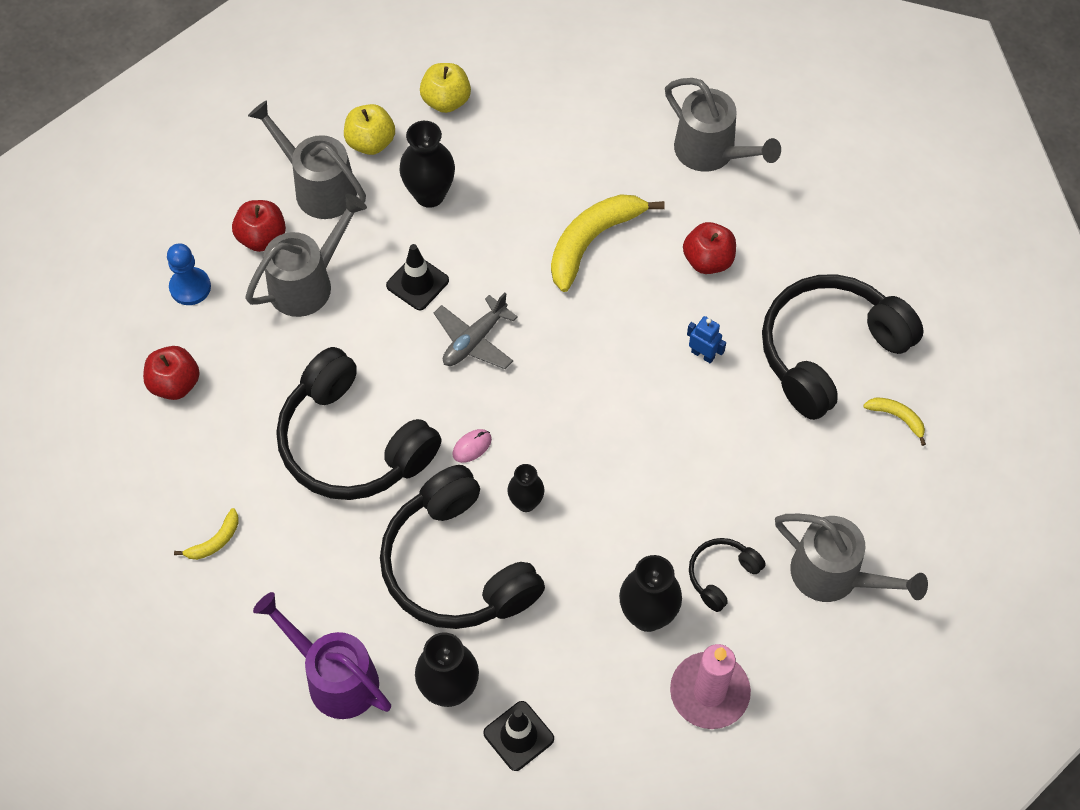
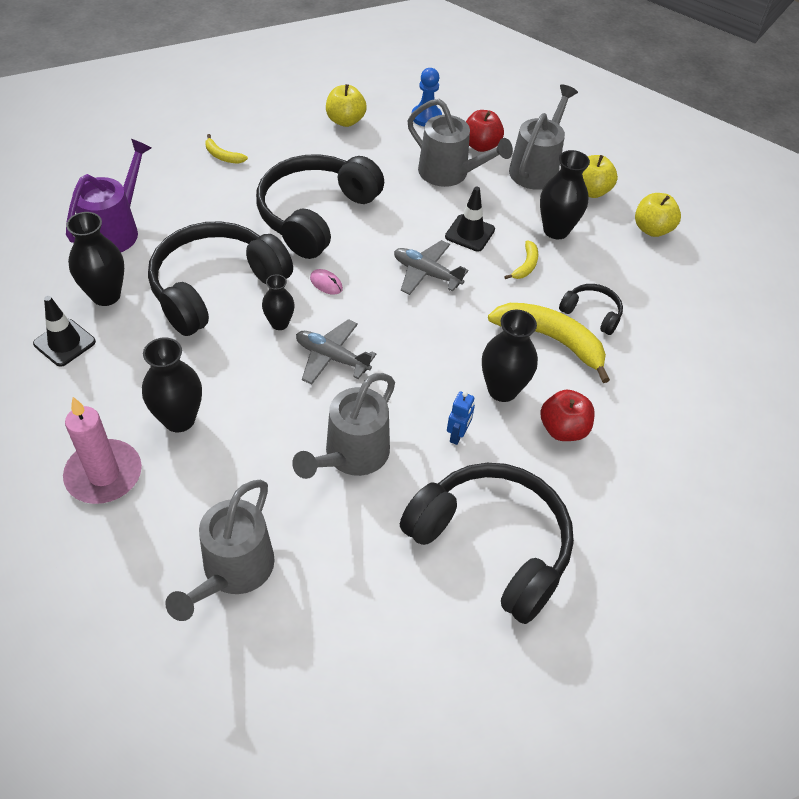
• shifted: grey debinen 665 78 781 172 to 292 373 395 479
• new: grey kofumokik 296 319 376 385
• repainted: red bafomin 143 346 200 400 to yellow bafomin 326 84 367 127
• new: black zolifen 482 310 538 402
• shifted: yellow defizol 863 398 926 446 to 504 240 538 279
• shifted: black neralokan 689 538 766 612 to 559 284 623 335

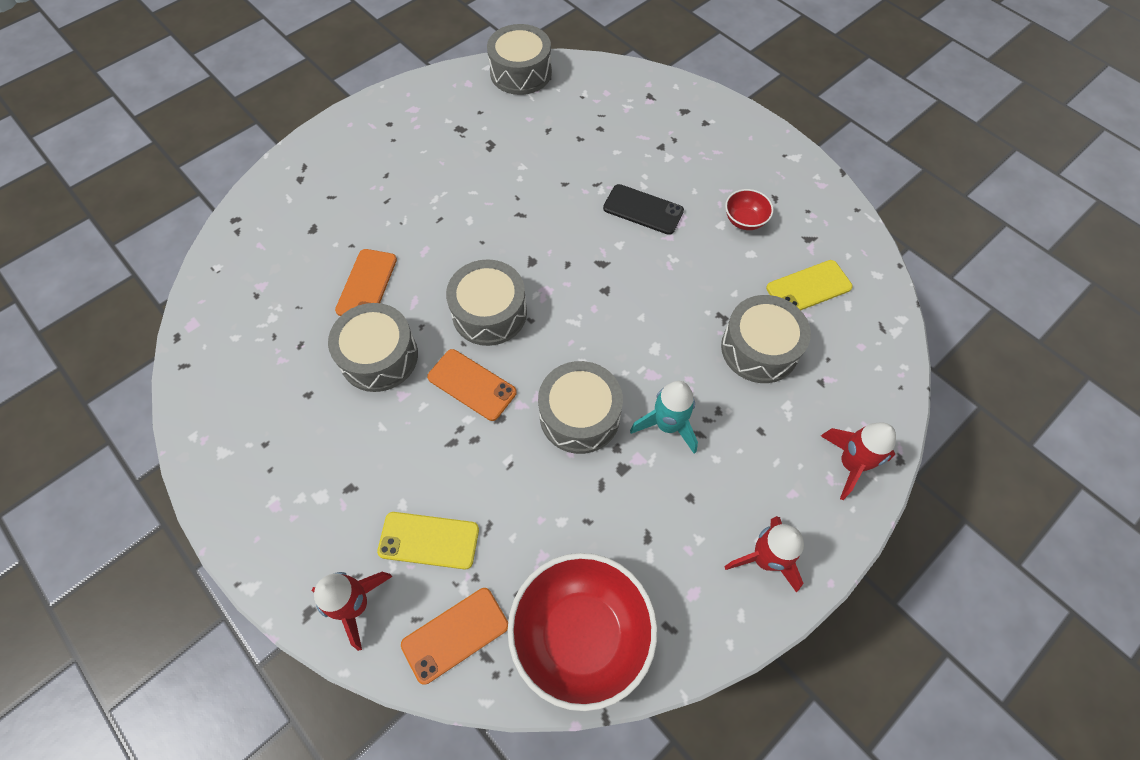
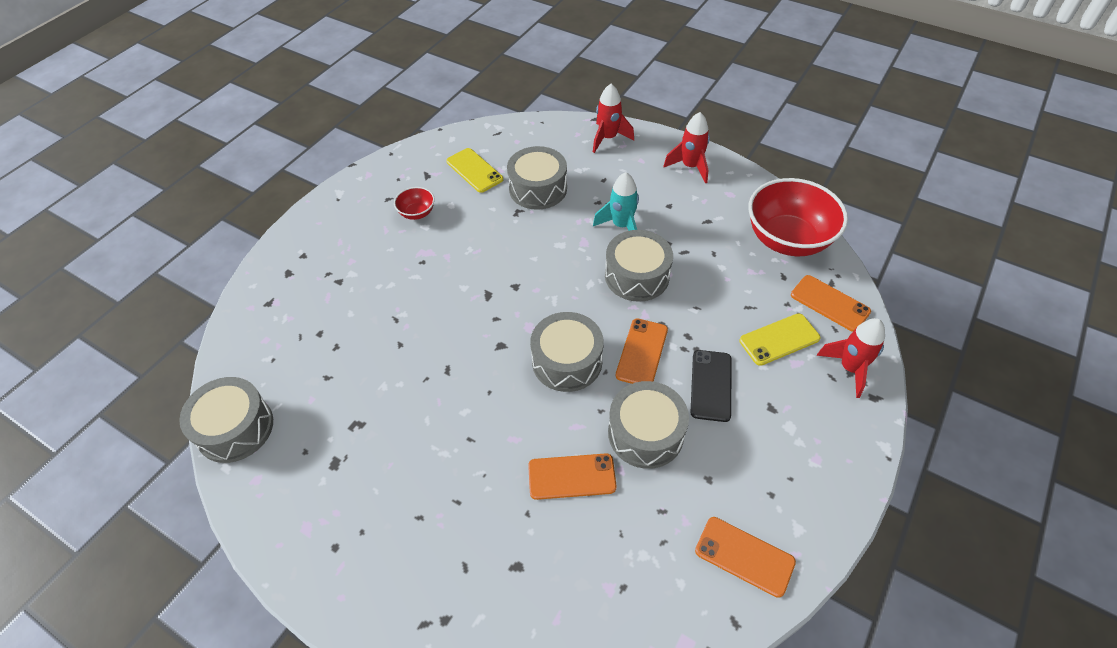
• shifted: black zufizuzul 603 184 684 235 to 690 350 731 422
• new: orange zufizuzul 695 517 796 598
• rotated: yellow zufizuzul 377 512 479 569 = 739 313 821 366 75 degrees clockwise

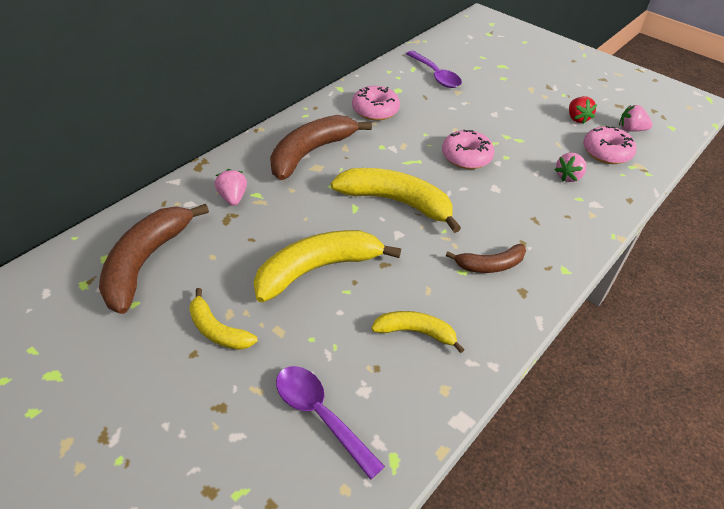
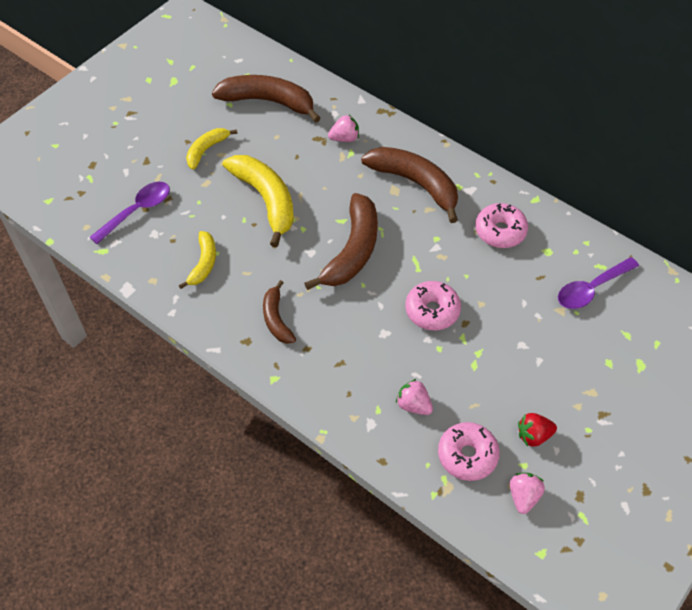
• repainted: yellow defizol 331 168 461 233 to brown defizol 304 193 378 290

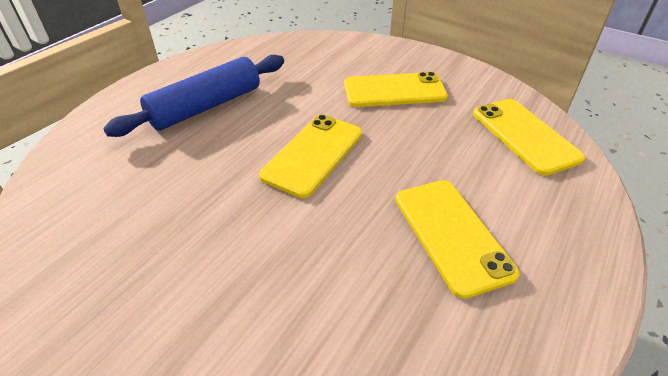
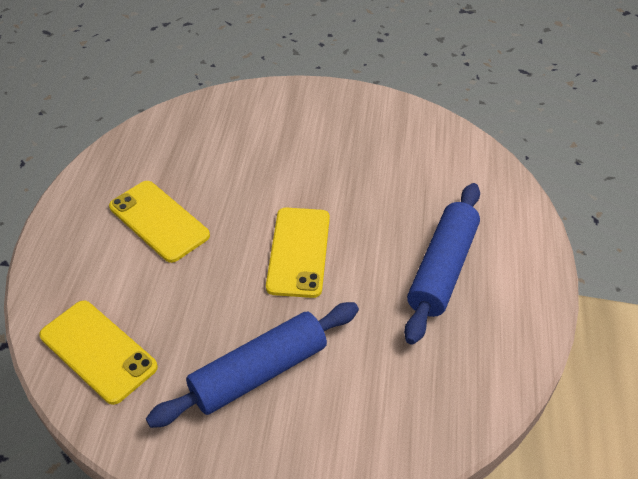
• swapped: yellow zufizuzul 344 72 448 107 to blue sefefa 146 302 359 428

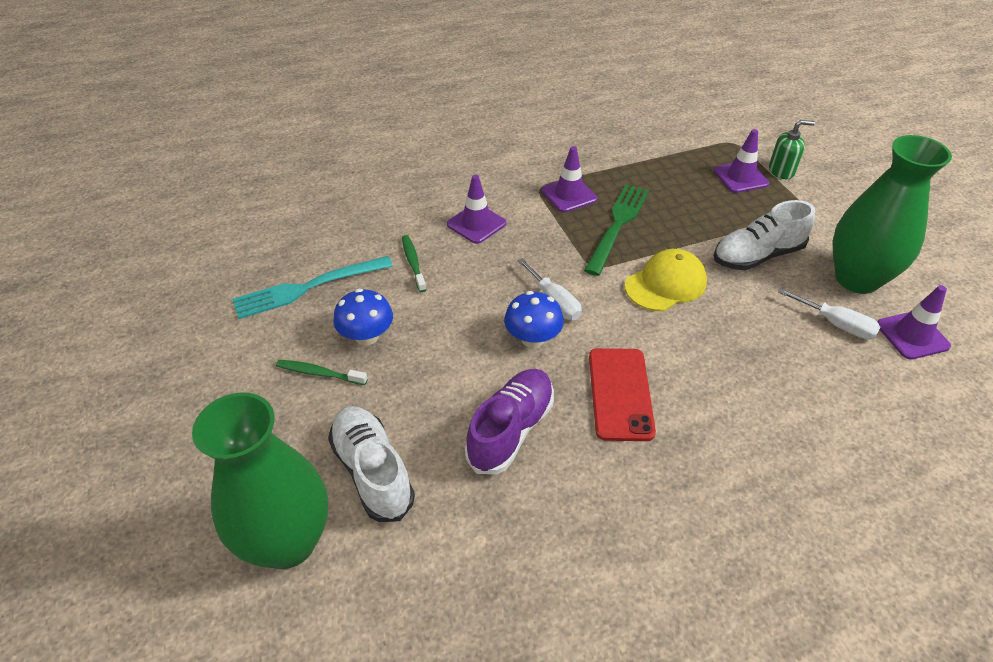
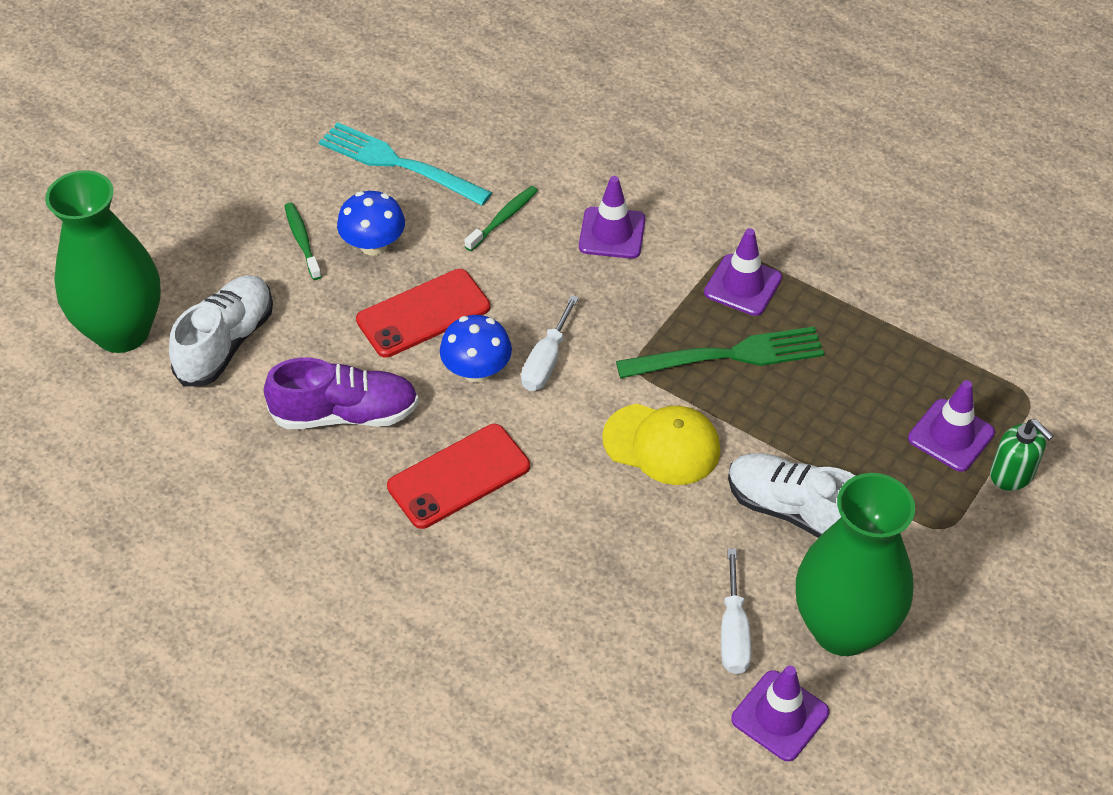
• new: red zufizuzul 356 269 490 358

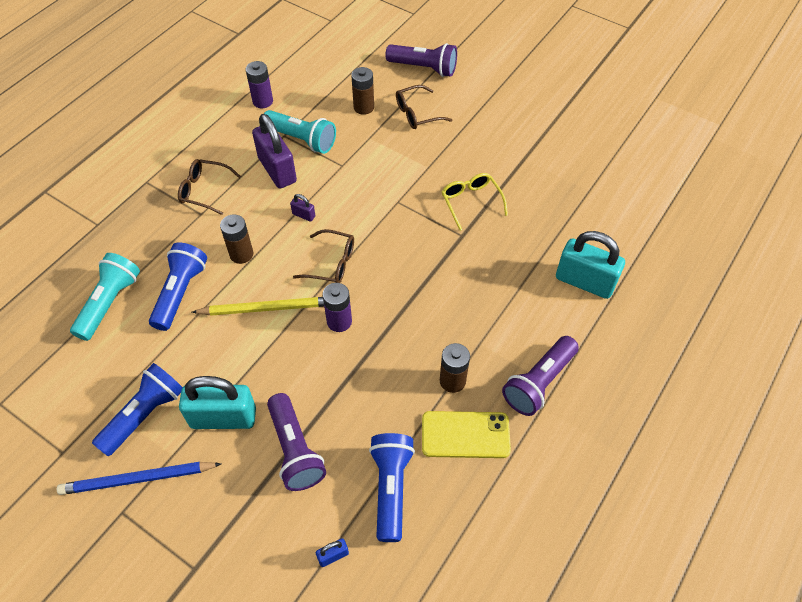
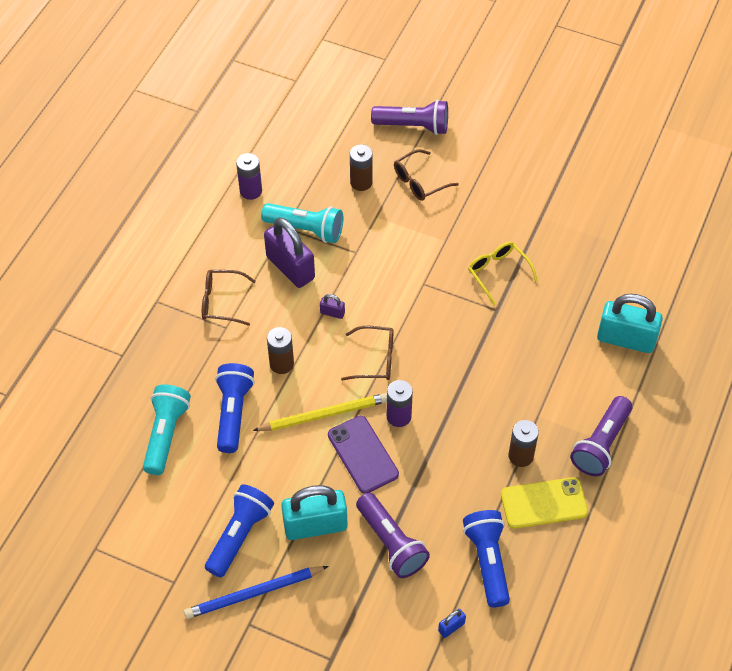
• new: purple zufizuzul 328 416 399 493

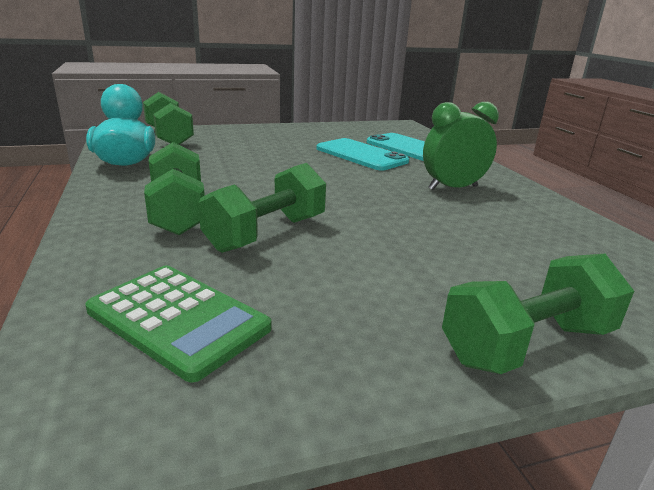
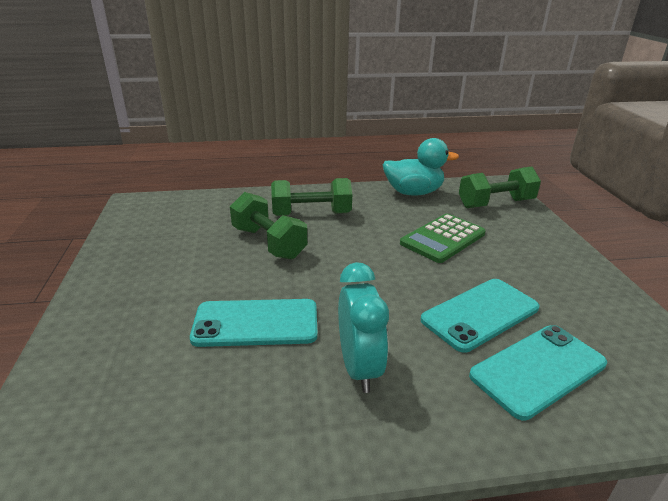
• new: turquoise zufizuzul 190 299 318 347
• repainted: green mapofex 423 102 499 190 to turquoise mapofex 338 262 389 393
• shifted: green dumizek 85 265 272 383 to 400 214 486 263
• gone: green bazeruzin 442 254 634 374

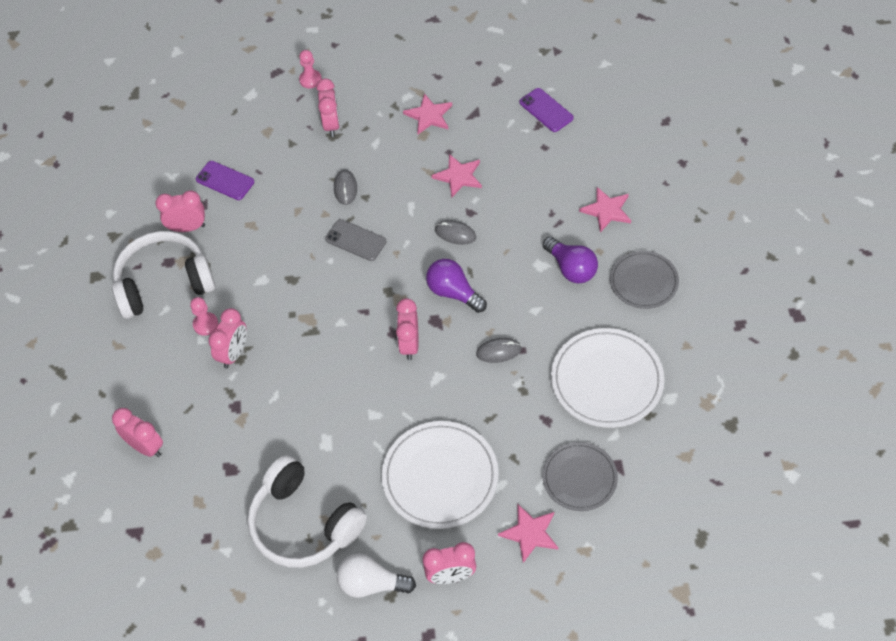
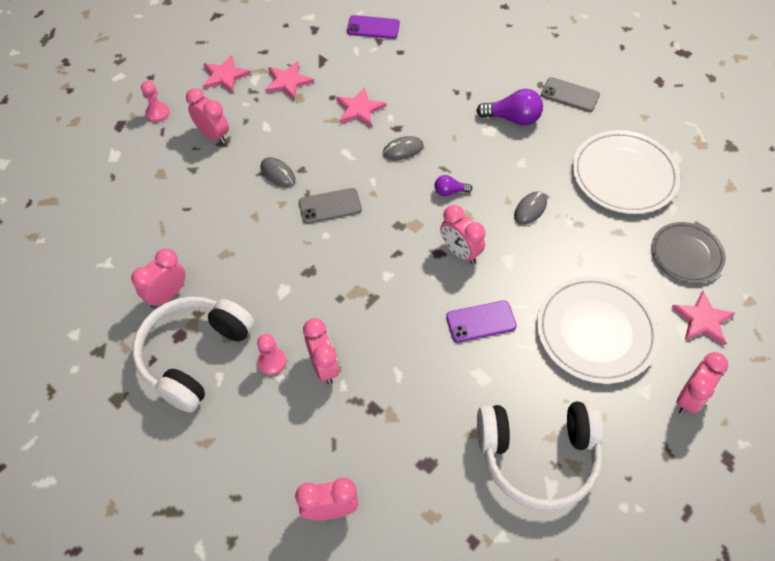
• shifted: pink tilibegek 579 187 631 232 to 203 55 251 93
• scaled: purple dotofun 426 259 487 313 = 434 175 472 196 x0.56
• shifted: purple zufizuzul 196 161 254 200 to 446 301 517 342
• swapped: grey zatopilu 610 251 679 309 to grey zufizuzul 541 77 600 112
• gone: white dotofun 337 553 416 598

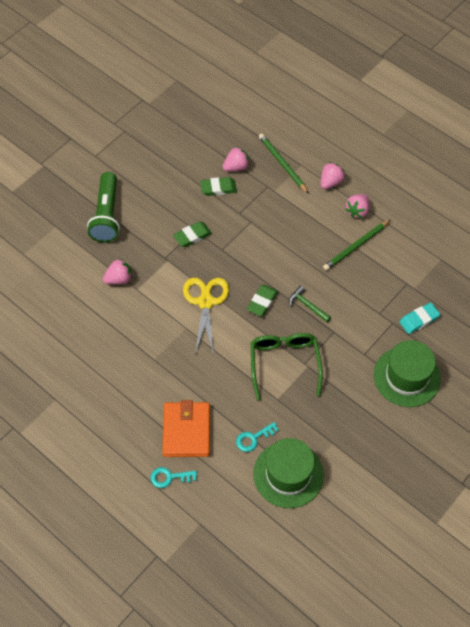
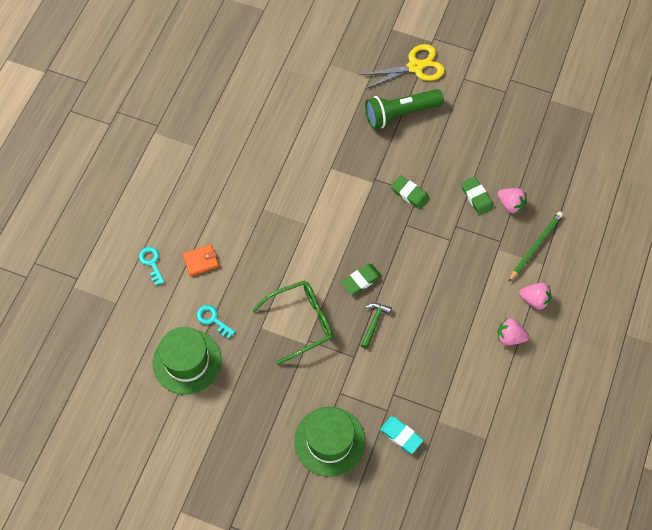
• scaled: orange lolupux 162 400 210 457 = 183 244 219 276 x0.57
• rotated: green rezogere 247 285 278 316 = 341 264 382 295 45 degrees counterclockwise
• shifted: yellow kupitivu 183 278 229 356 to 360 44 445 89
• gone: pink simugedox 103 259 132 284
• gone: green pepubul 323 220 390 271

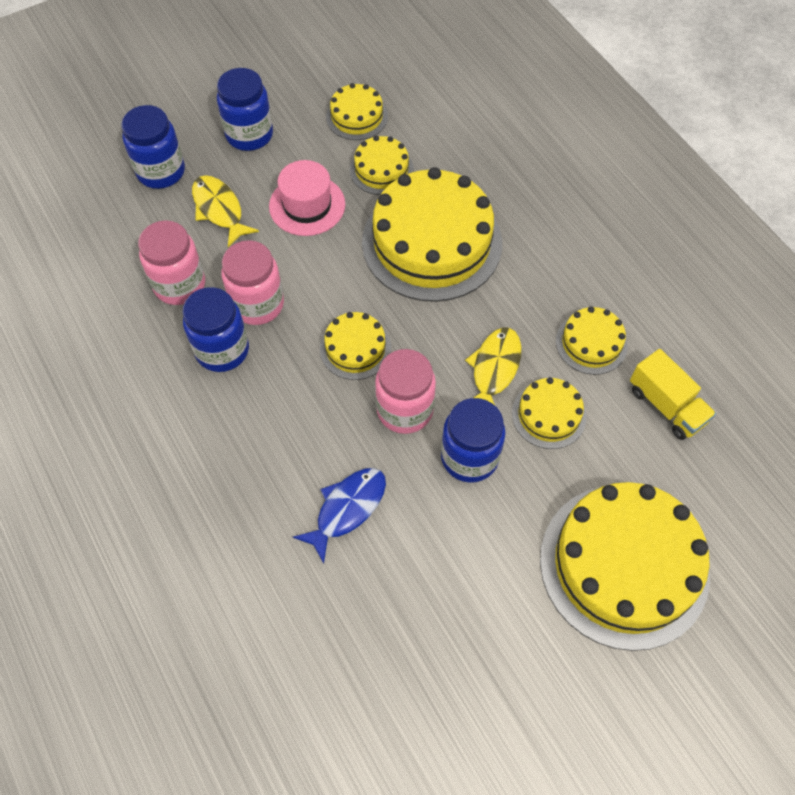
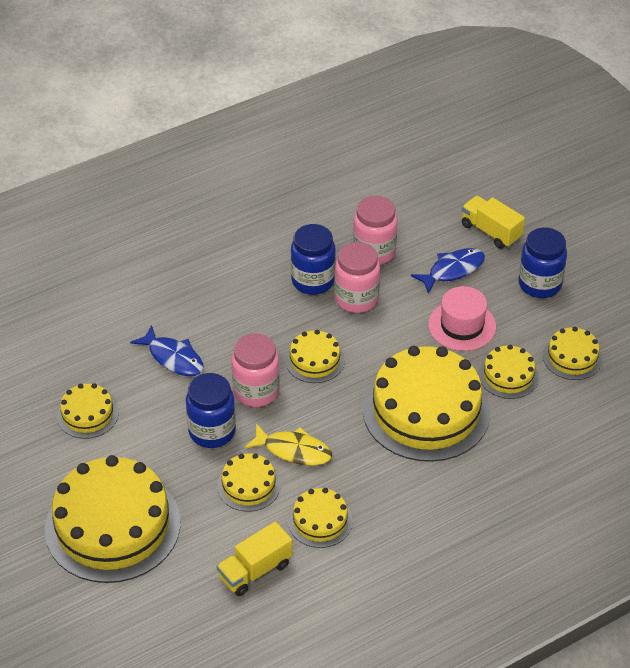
• new: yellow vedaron 57 383 118 439
• repainted: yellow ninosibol 192 175 259 247 to blue ninosibol 411 248 485 294
• swapped: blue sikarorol 121 105 185 189 to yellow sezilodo 462 196 525 249

